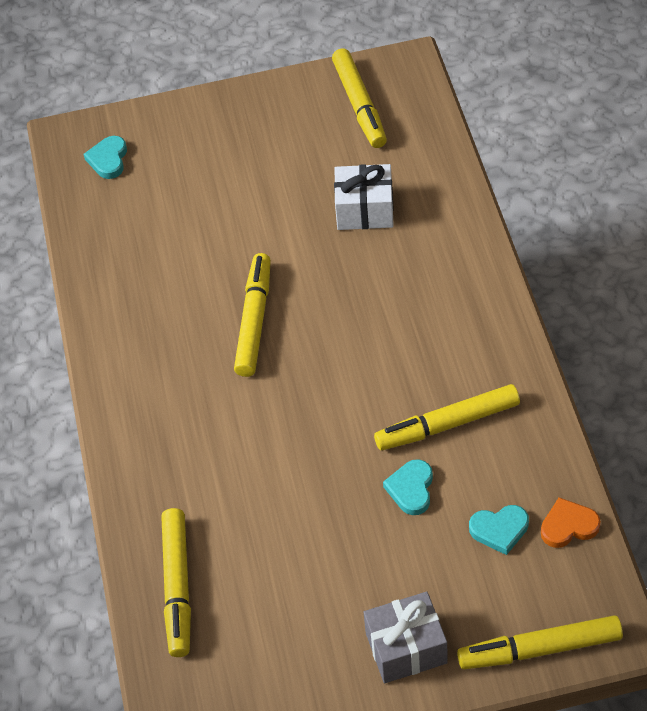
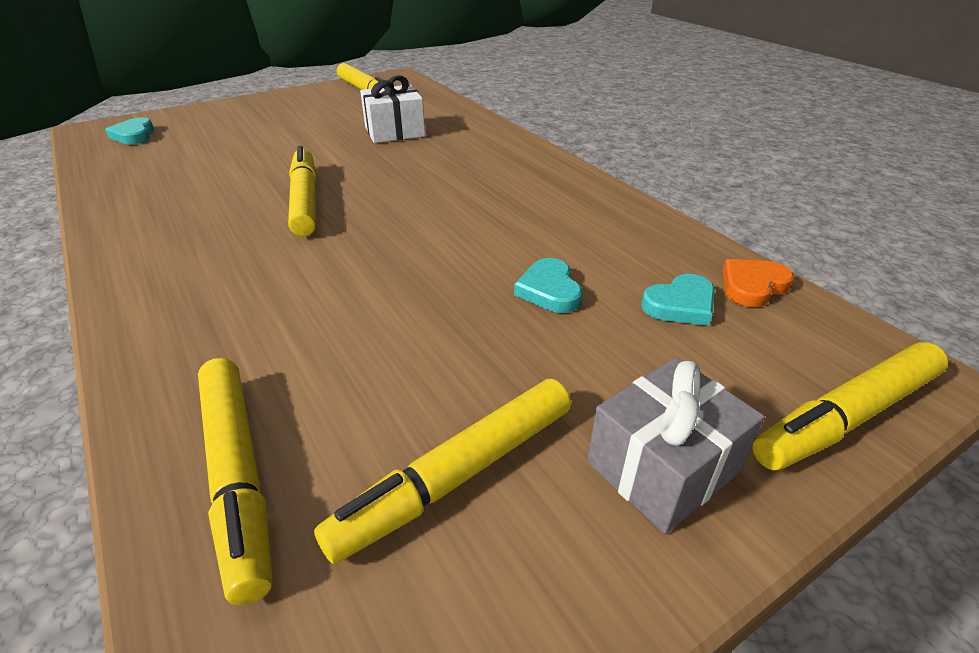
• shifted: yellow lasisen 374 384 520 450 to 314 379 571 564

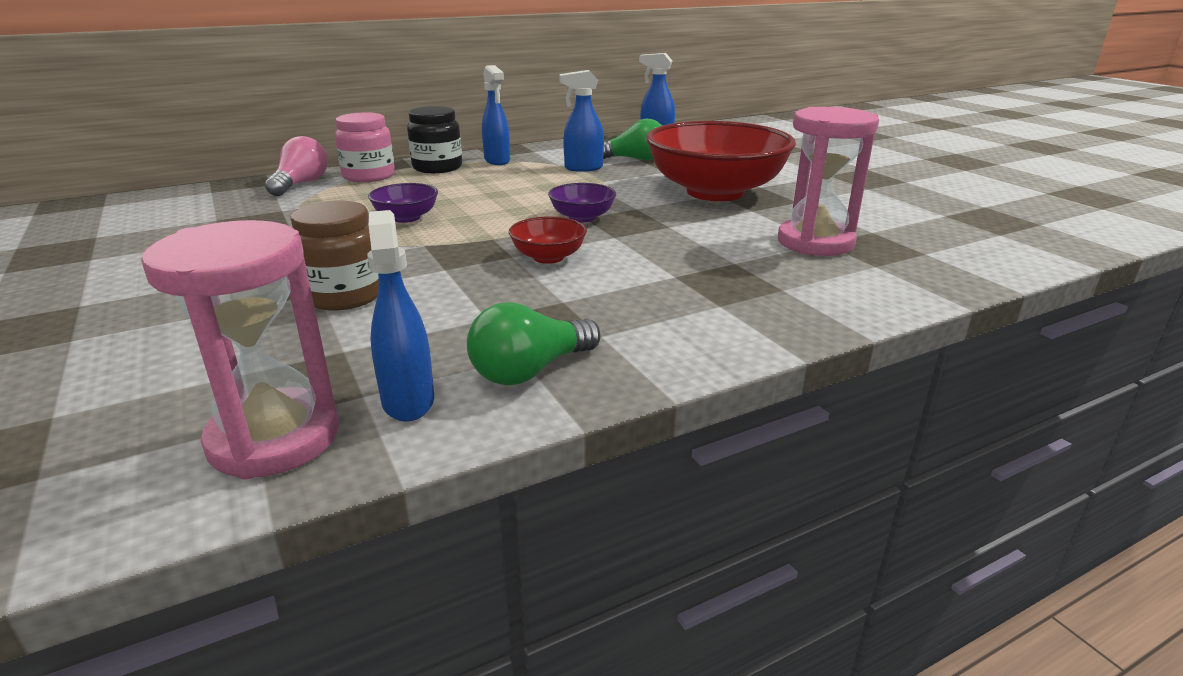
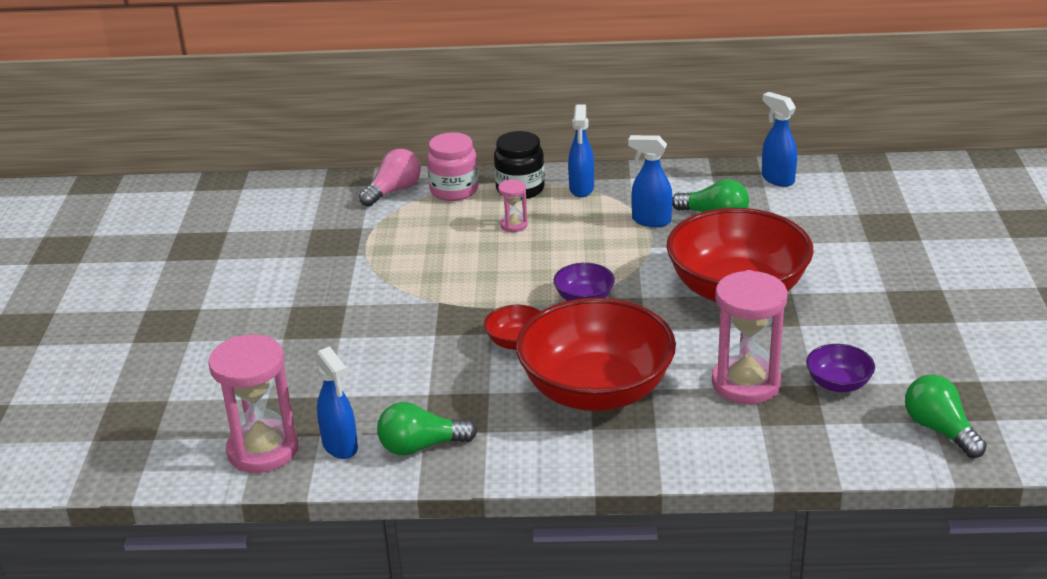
• rotated: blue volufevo 367 210 434 422 = 315 346 358 459 135 degrees clockwise
• new: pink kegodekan 498 180 528 232
• new: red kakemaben 516 298 676 411
• shifted: purple kakemaben 368 183 438 223 to 806 344 875 392
• new: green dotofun 905 374 987 458
• gone: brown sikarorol 290 200 379 311

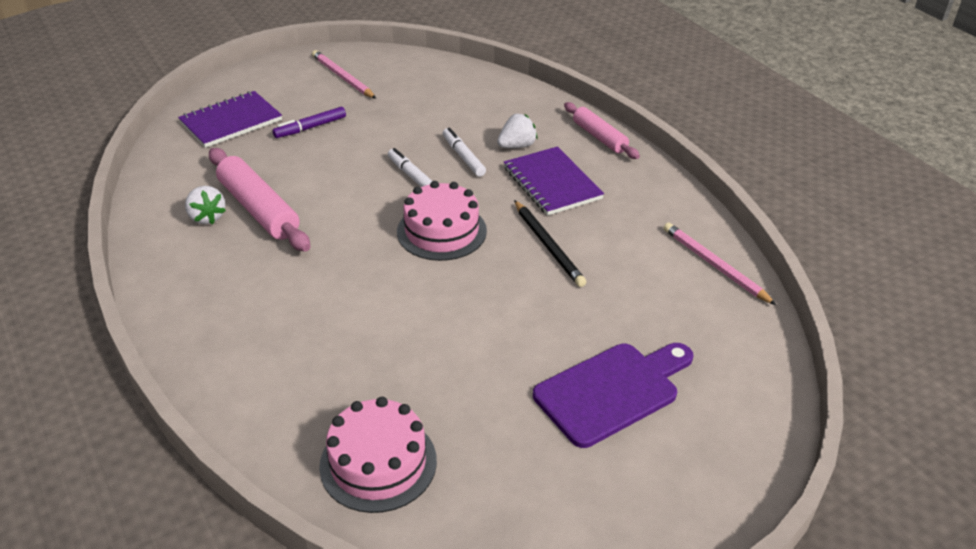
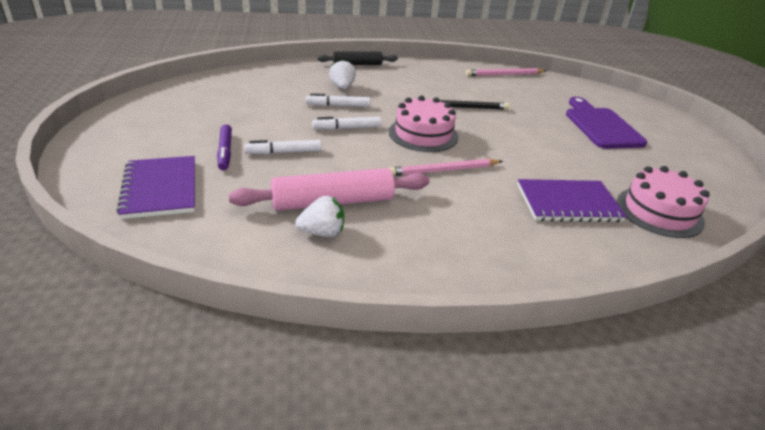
• new: white lasisen 244 140 321 154
• repainted: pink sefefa 564 102 640 159 to black sefefa 317 51 398 65
• shifted: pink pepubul 312 50 376 99 to 388 159 503 176
• shifted: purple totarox 504 146 604 216 to 517 179 627 222

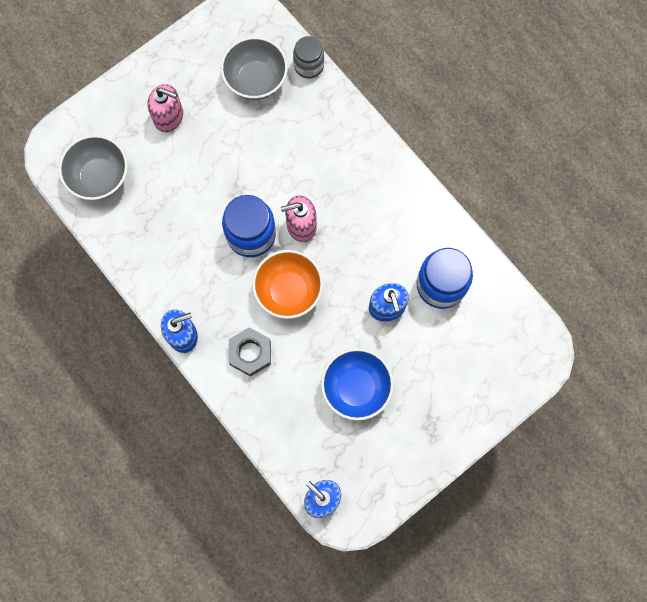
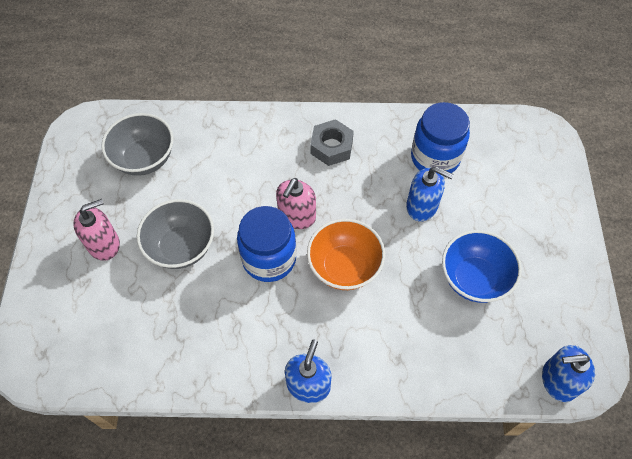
• shifted: grey kakemaben 59 135 128 200 to 137 199 214 269
• shifted: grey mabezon 229 327 271 377 to 310 119 354 166
• gone: grey sikarorol 293 36 324 79

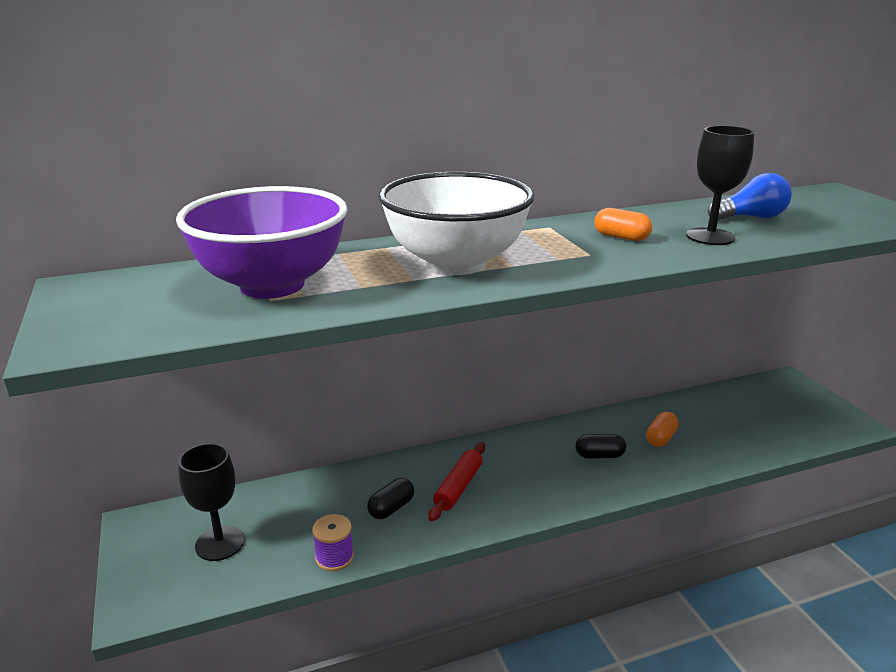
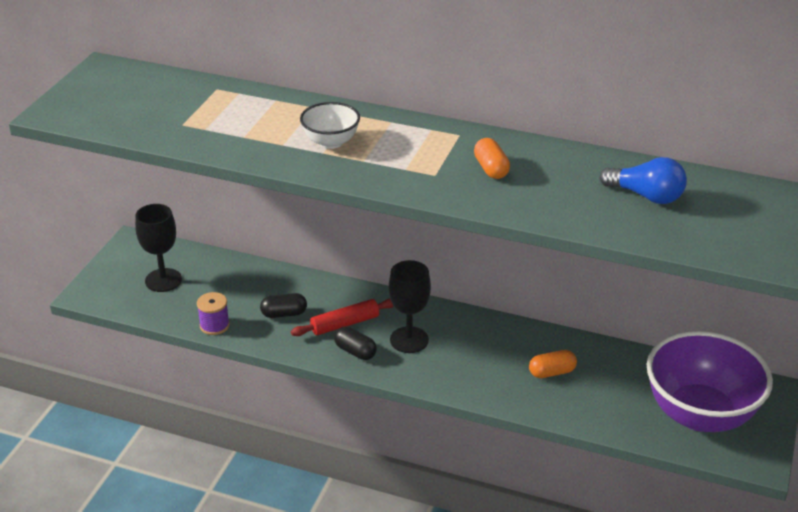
• scaled: white kakemaben 379 172 535 275 = 300 102 360 149 x0.48
• shifted: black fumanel 576 434 626 459 to 334 326 377 360
• shifted: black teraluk 686 126 754 245 to 389 260 431 353
• shifted: purple kakemaben 176 186 348 298 to 647 331 773 432

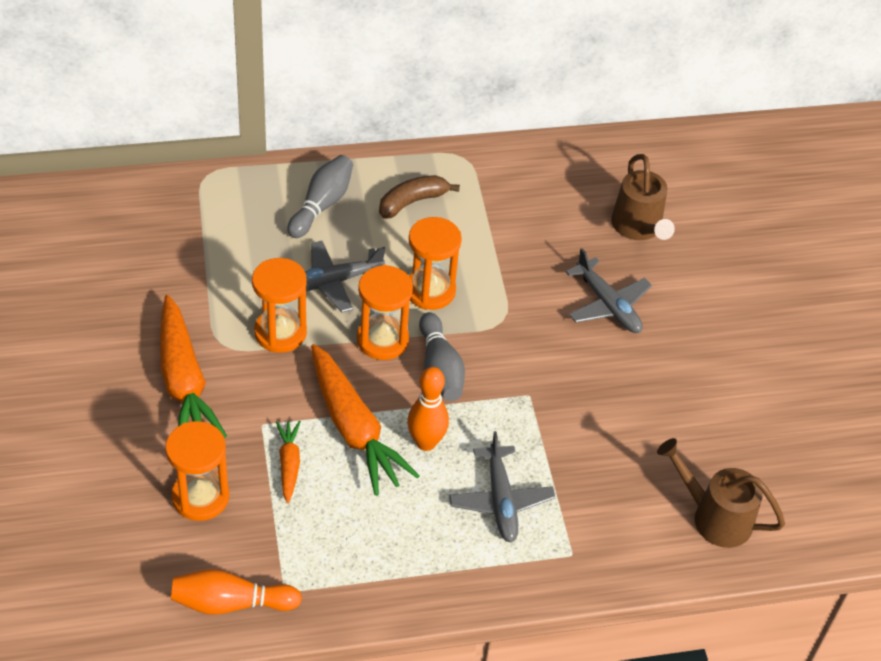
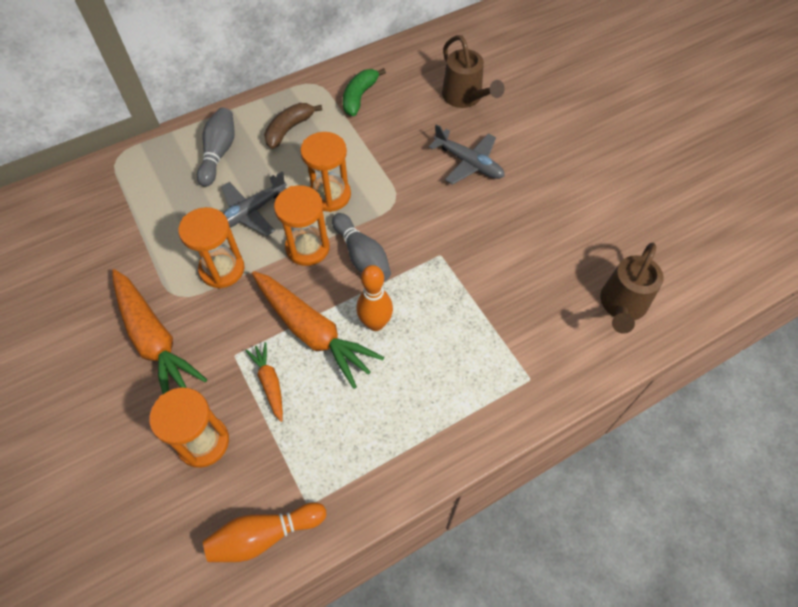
• new: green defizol 343 68 386 116
• rotated: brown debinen 657 438 785 548 = 600 243 664 334 75 degrees counterclockwise
• gone: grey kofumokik 449 431 555 543

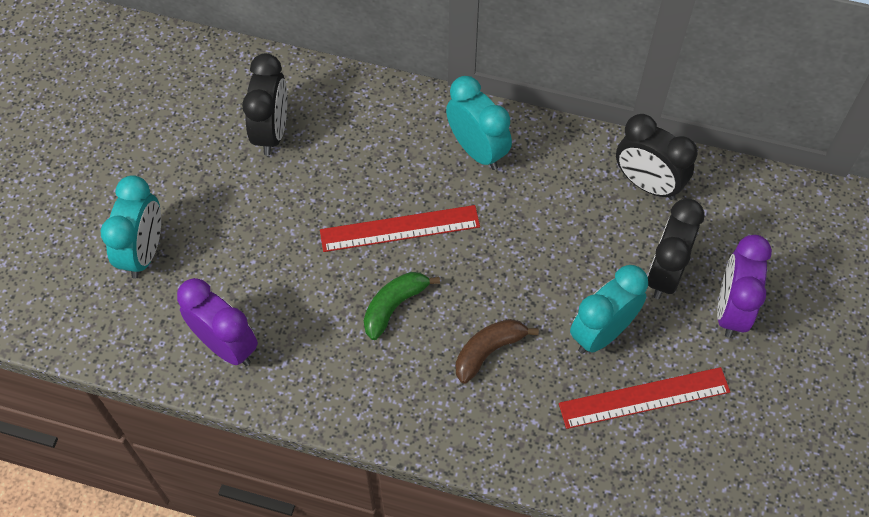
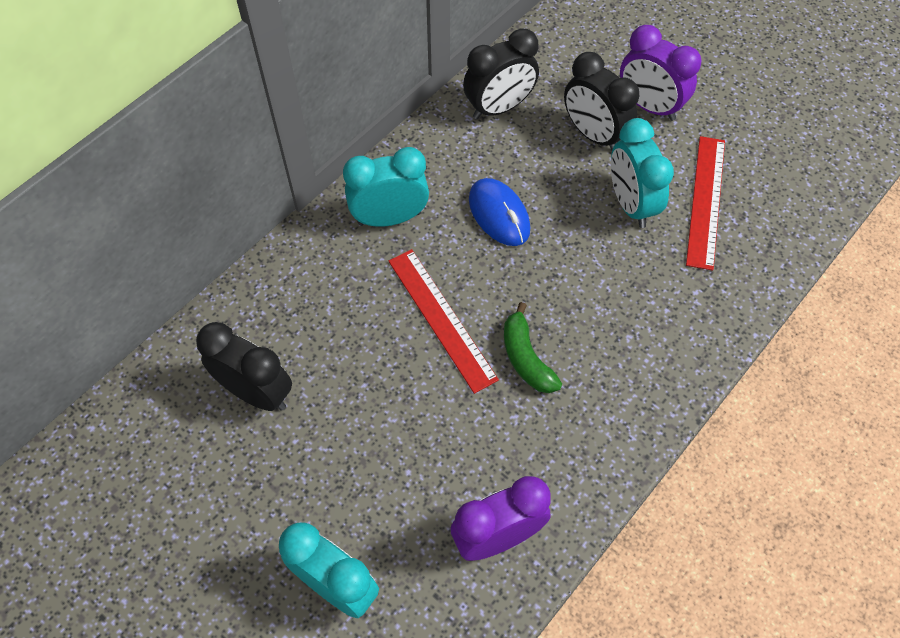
• rotated: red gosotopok 320 205 480 252 = 388 249 499 394 45 degrees counterclockwise
• new: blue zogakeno 469 178 530 246
• gone: brown defizol 456 319 539 383

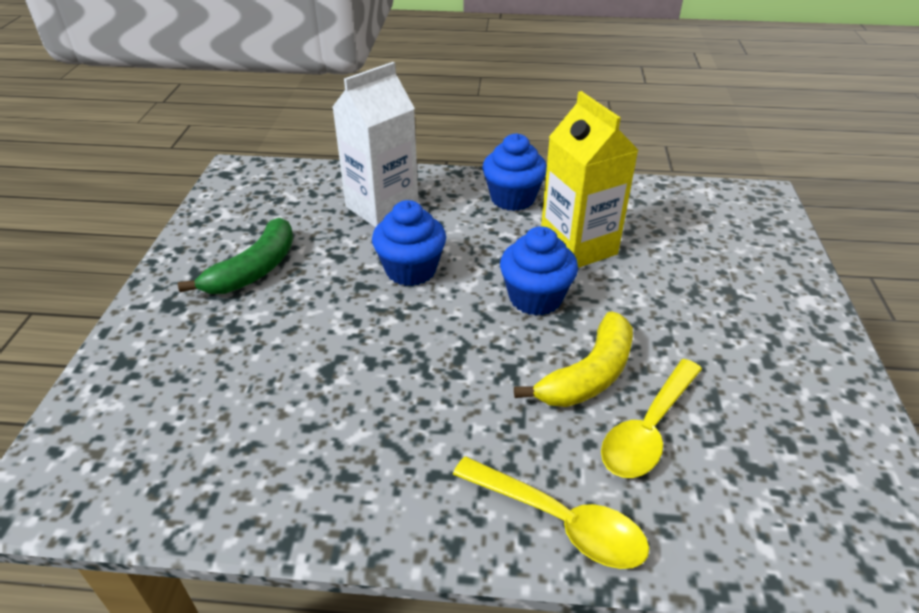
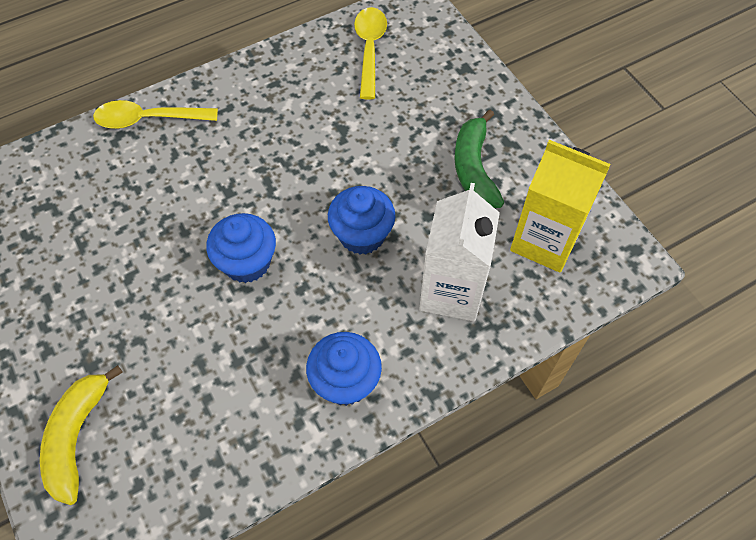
• shifted: yellow defizol 514 311 633 407 to 40 365 123 505
• shifted: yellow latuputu 601 359 702 478 to 354 7 387 99
• shifted: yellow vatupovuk 541 91 639 268 to 510 140 610 273

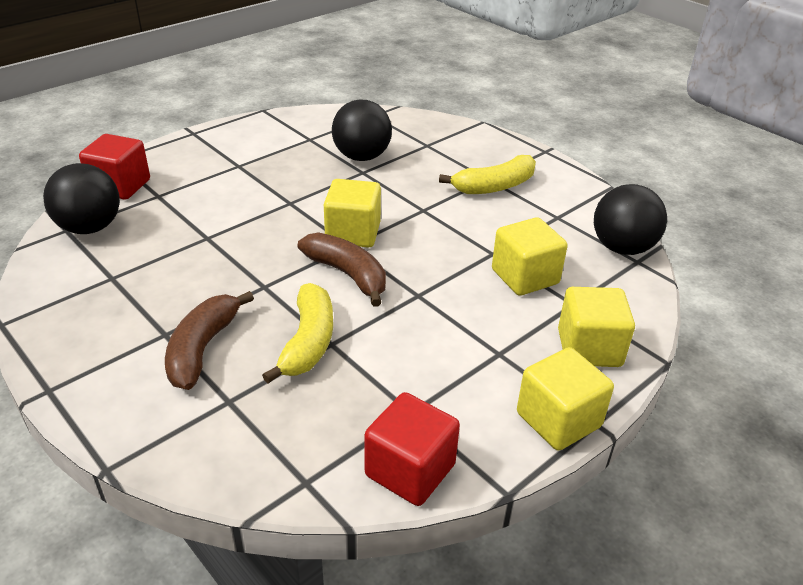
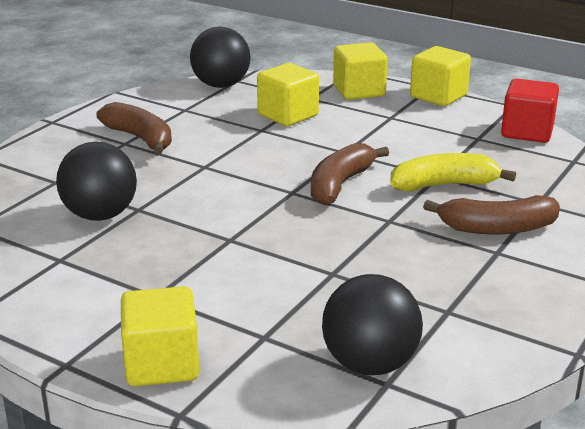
• repainted: yellow defizol 439 155 536 194 to brown defizol 96 102 172 154
• shifted: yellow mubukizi 324 179 381 248 to 121 286 200 386
• gone: red mubukizi 79 134 150 200

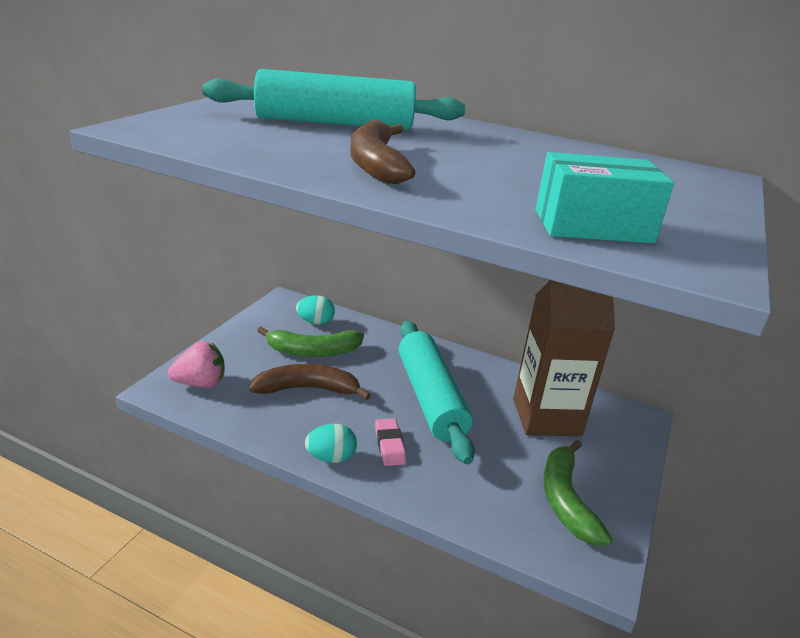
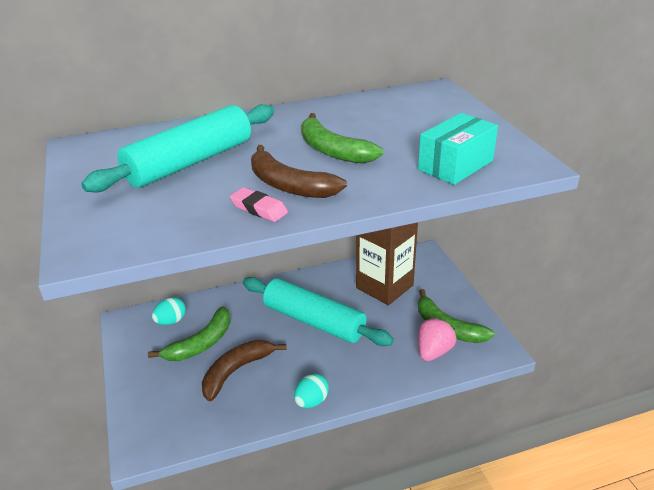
• shifted: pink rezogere 375 419 406 466 to 230 187 288 222
• new: green defizol 301 113 383 163
• shifted: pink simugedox 168 341 225 388 to 418 318 456 361

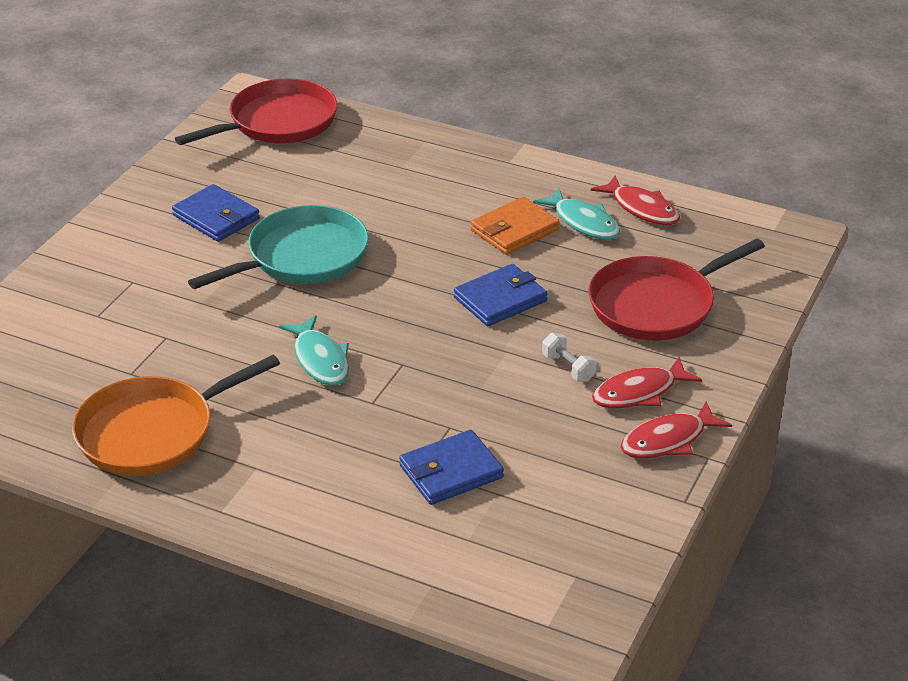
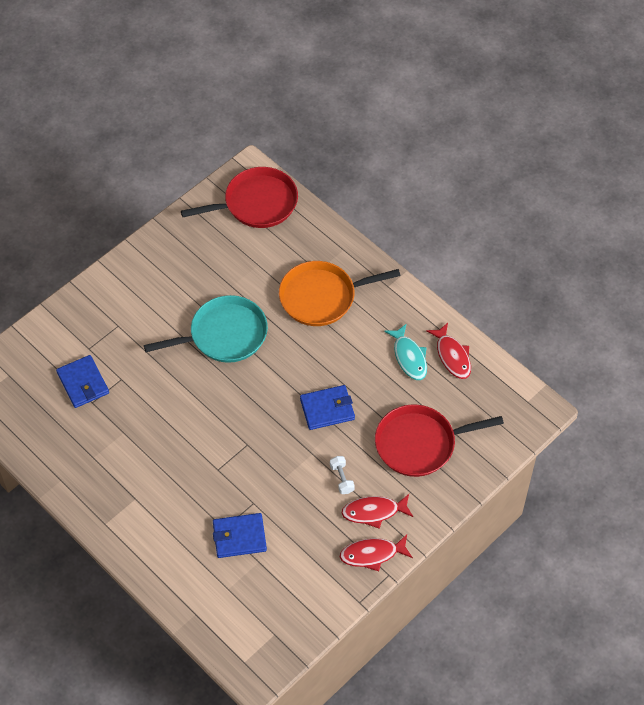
• shifted: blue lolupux 172 184 260 242 to 56 355 109 408
• shifted: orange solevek 72 355 280 476 to 279 261 400 326
• gone: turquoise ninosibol 279 315 349 386
• gone: orange lolupux 471 197 560 255

